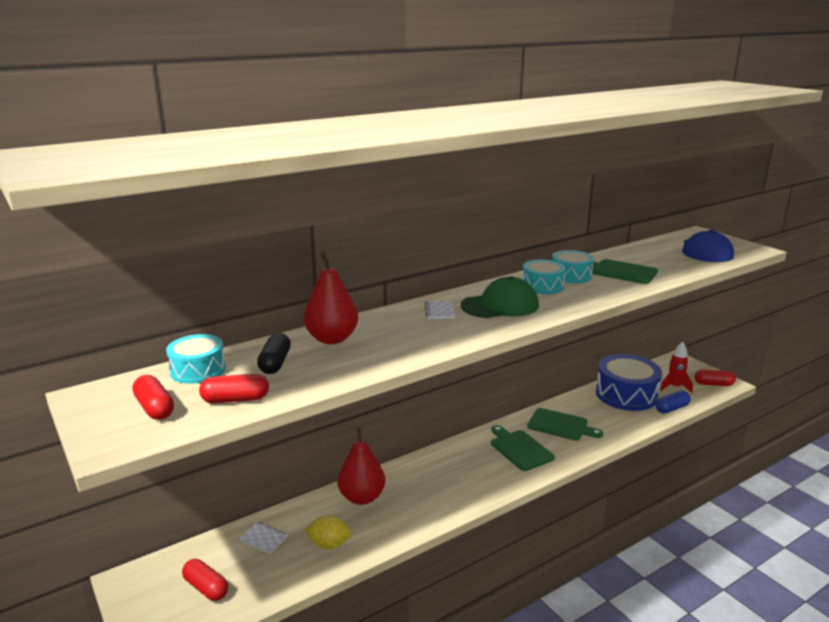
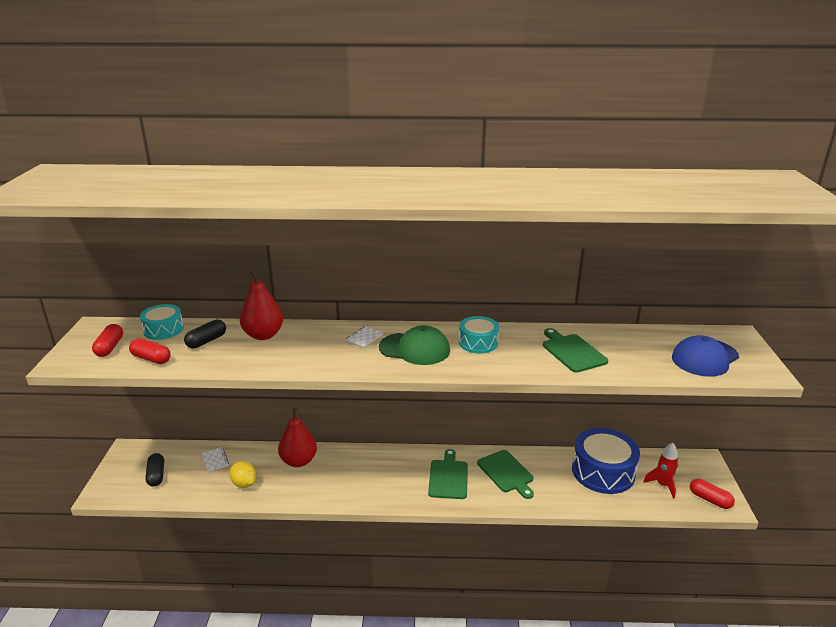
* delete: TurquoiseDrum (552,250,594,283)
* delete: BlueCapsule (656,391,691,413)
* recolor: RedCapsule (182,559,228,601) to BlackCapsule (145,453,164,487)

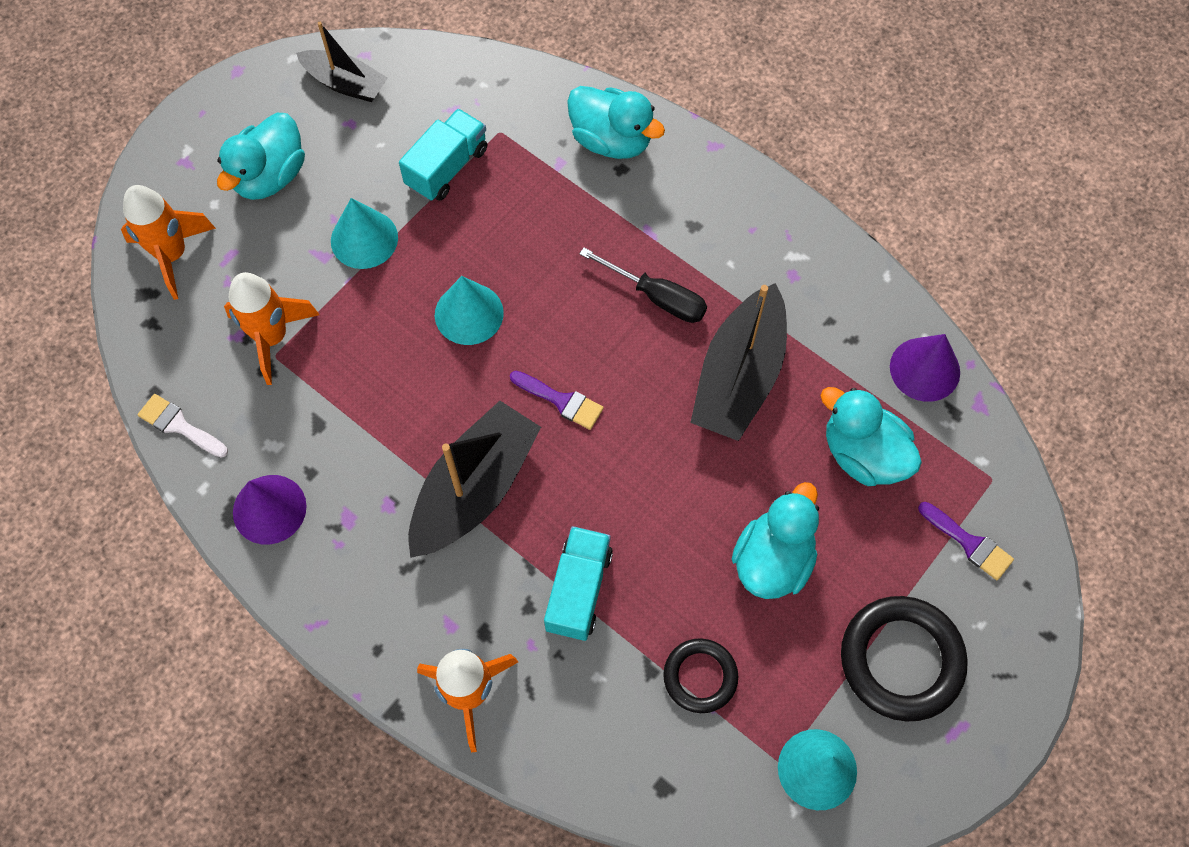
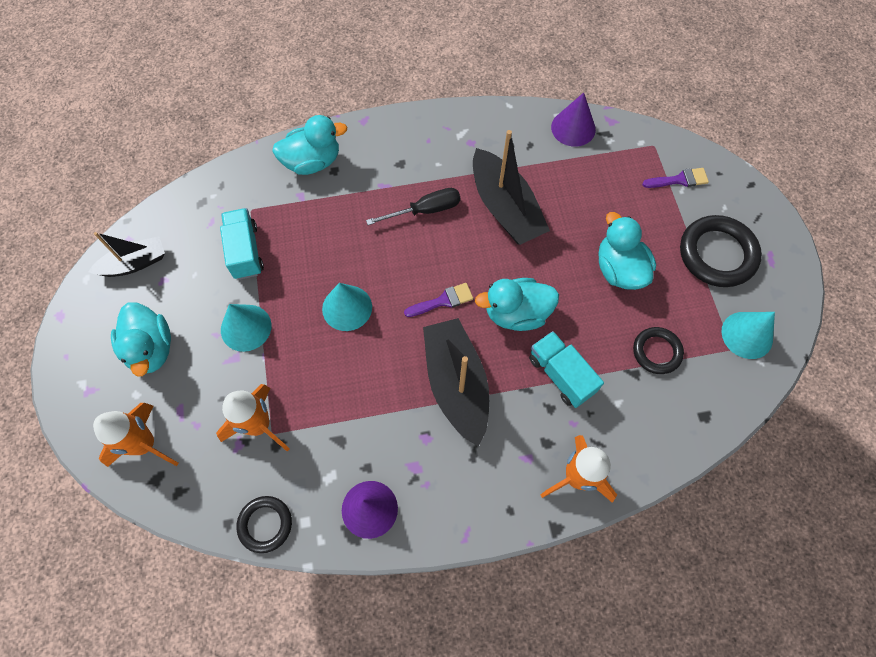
* move: TurquoiseDuck (820,387,922,486) to (475,278,559,331)
* replace: WhiteBrush (138,394,228,458) to BlackRing (236,496,292,553)

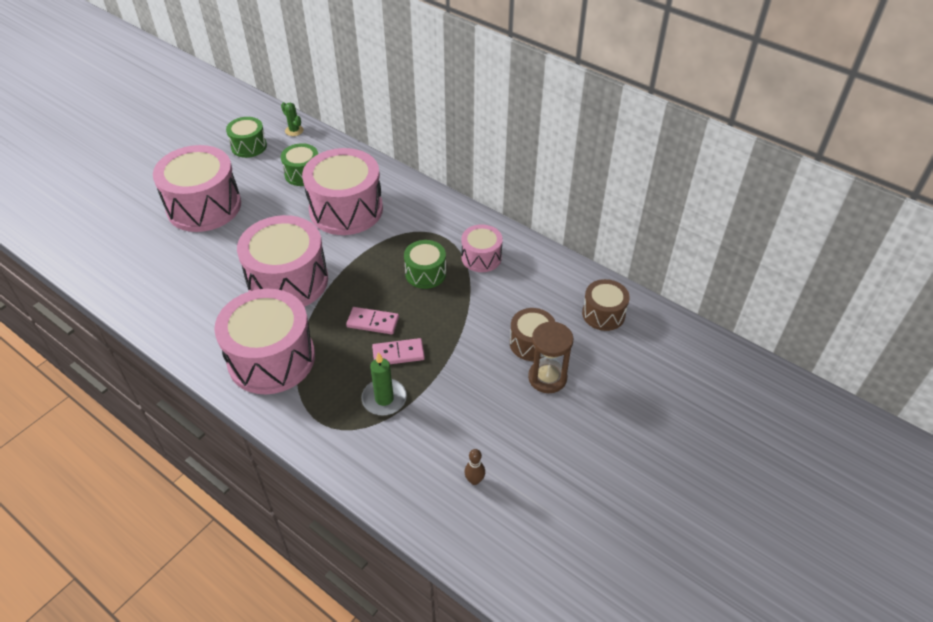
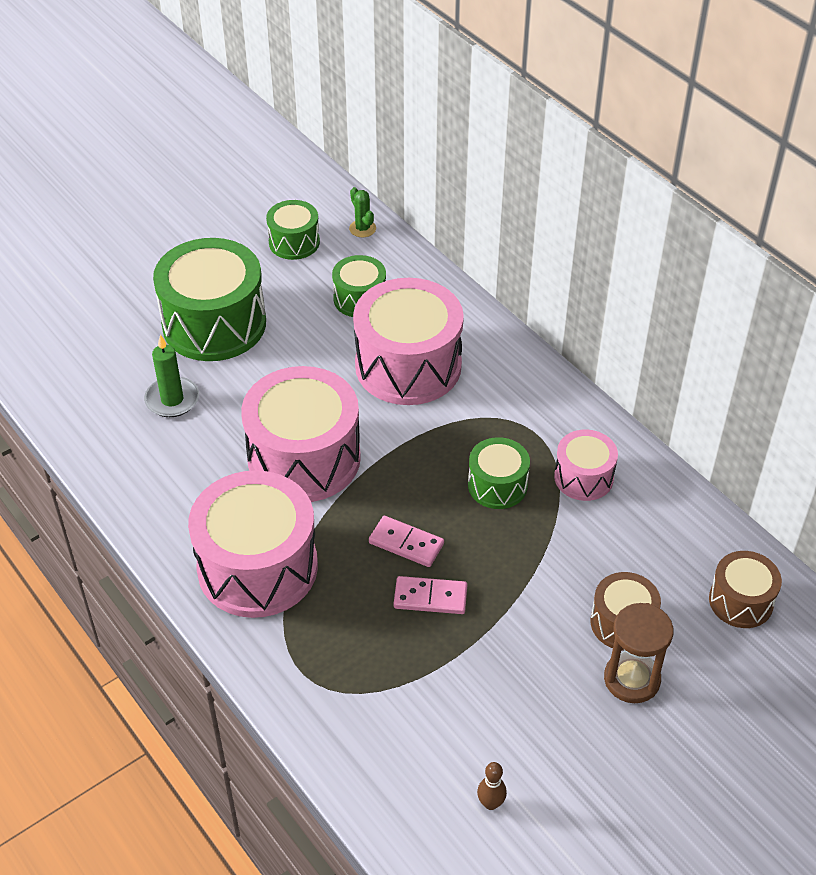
* move: GreenCandle (361,352,407,416) to (144,334,199,417)
* recolor: PinkDrum (153,145,241,232) to GreenDrum (153,238,266,361)

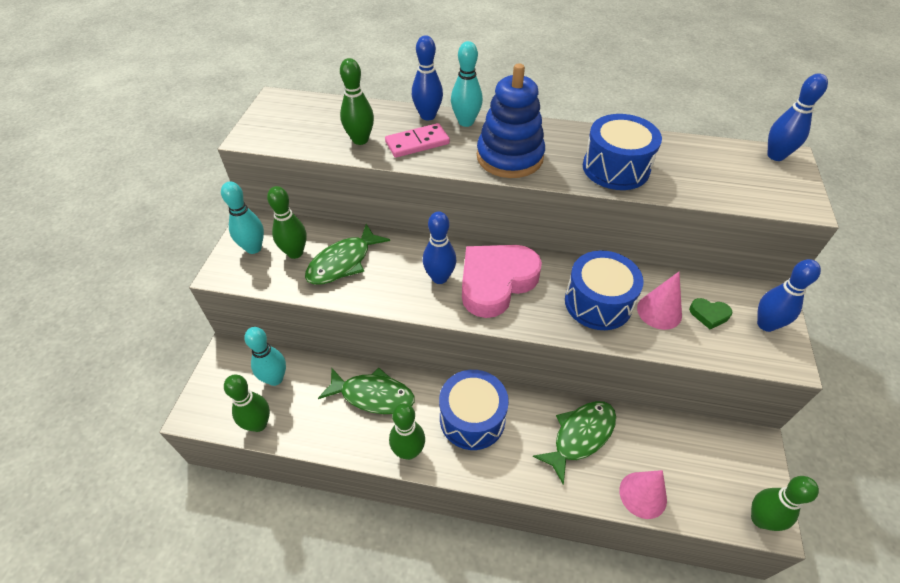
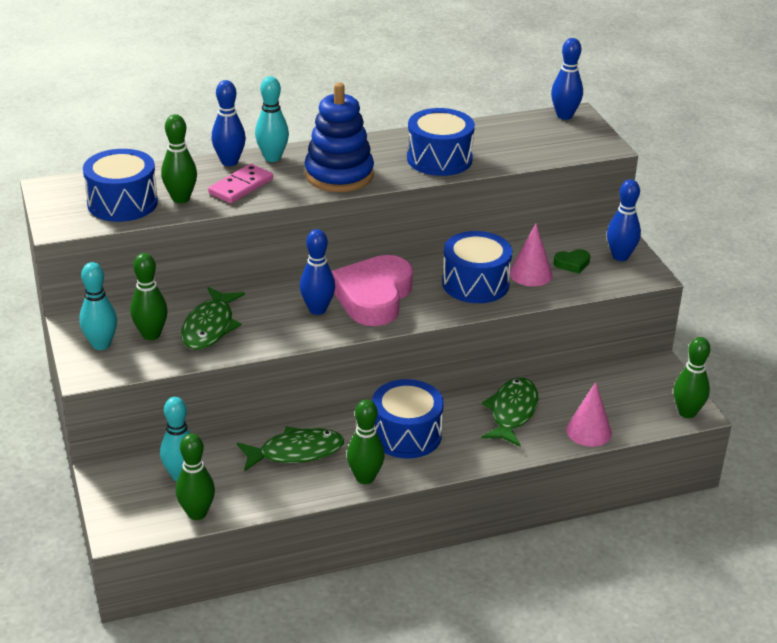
* insert: BlueDrum (83,149,158,222)

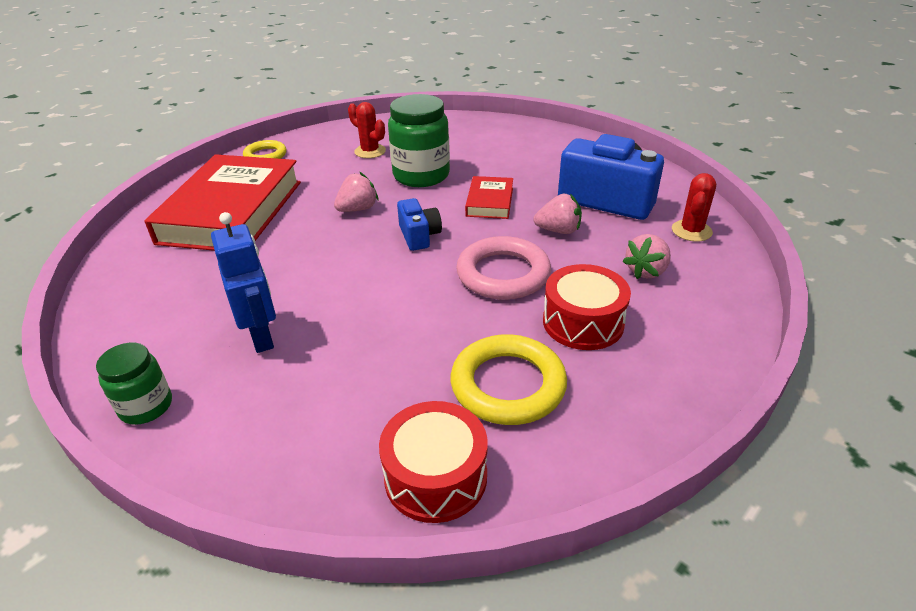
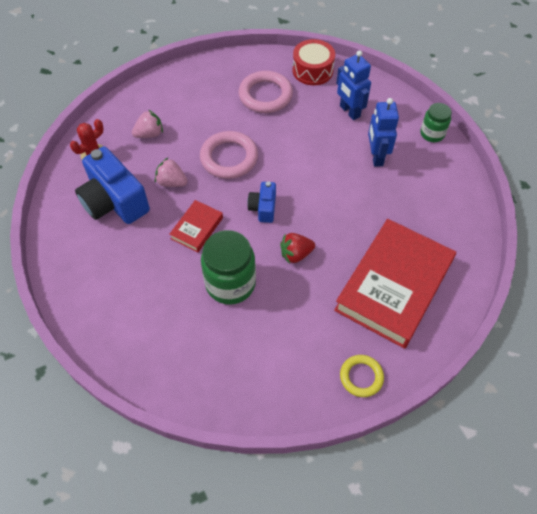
* delete: RedCactus (348,102,386,158)
* delete: RedDrum (543,264,631,350)
* insert: BlueRobot (336,50,371,120)
* recolor: PinkStrawberry (334,172,379,212) to RedStrawberry (280,233,315,264)
* recolor: YellowRing (451,334,567,425) to PinkRing (239,71,293,113)

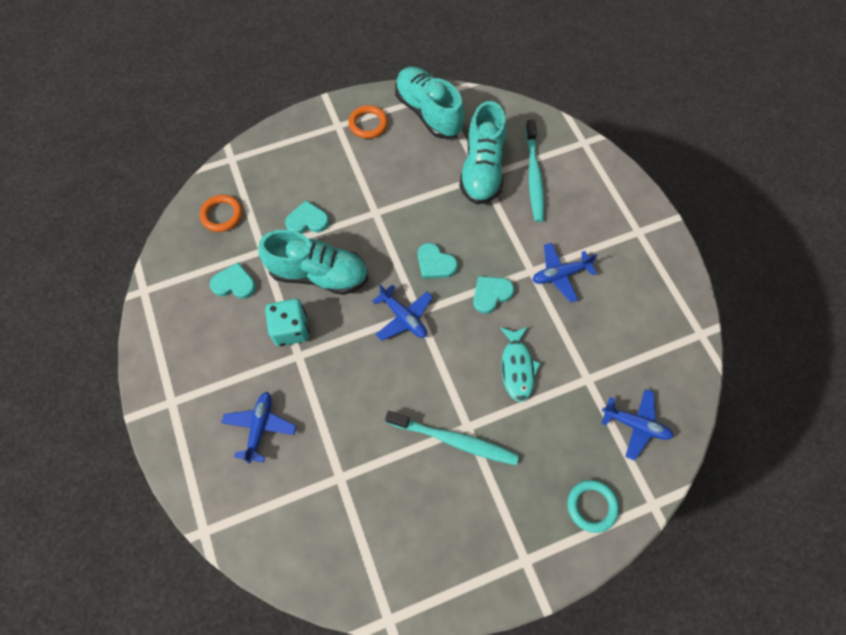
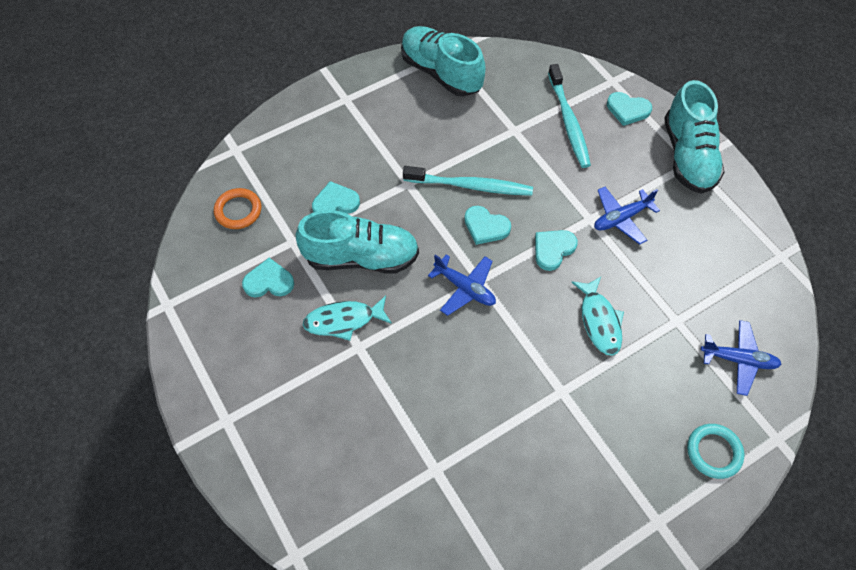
* delete: BluePlane (221,392,296,463)
* delete: OrangeRing (348,105,388,139)
* insert: TurquoiseHeart (607,92,652,126)
* move: TurquoiseToothbrush (385,411,519,465) to (403,166,533,196)
* move: TurquoiseShoe (459,101,506,204) to (664,80,725,194)
* replace: TurquoiseDice (265,299,310,346) to TurquoiseFish (303,296,392,341)

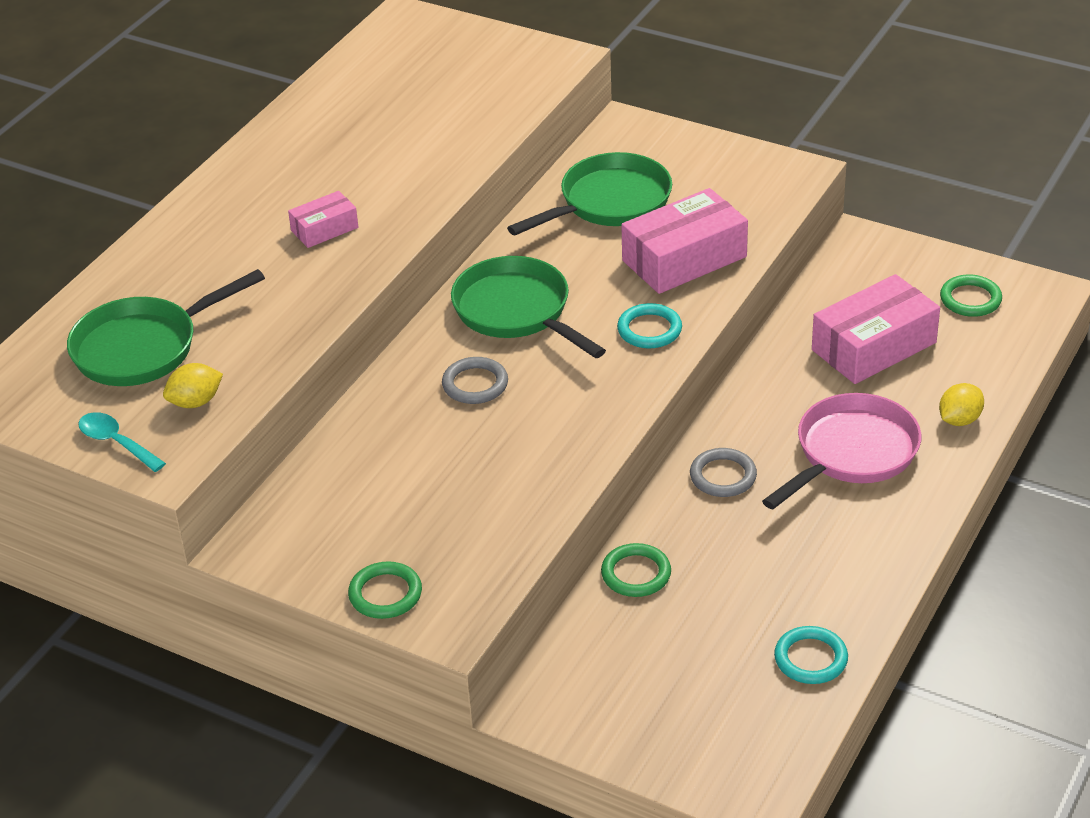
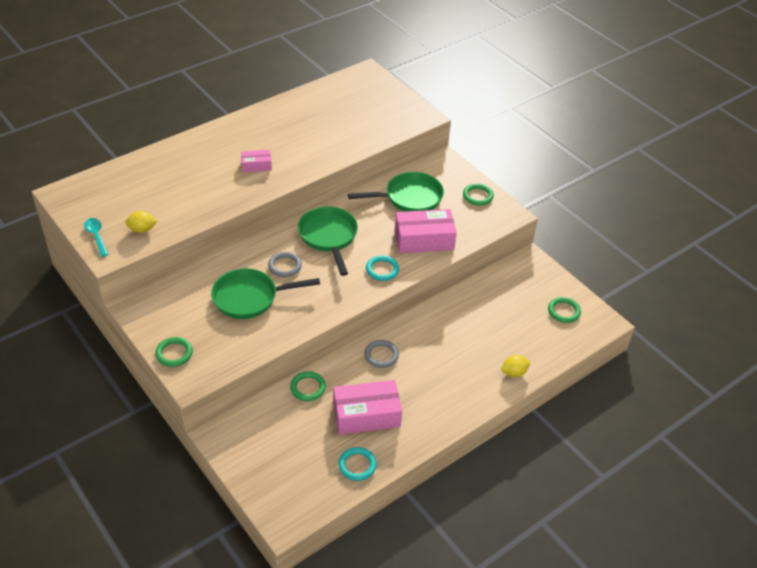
* delete: PinkPan (762,393,921,509)
* insert: GreenRing (463,183,494,206)
* move: GreenPan (67,269,265,386) to (211,268,320,319)
* move: PinkBox (812,274,940,384) to (333,380,402,435)

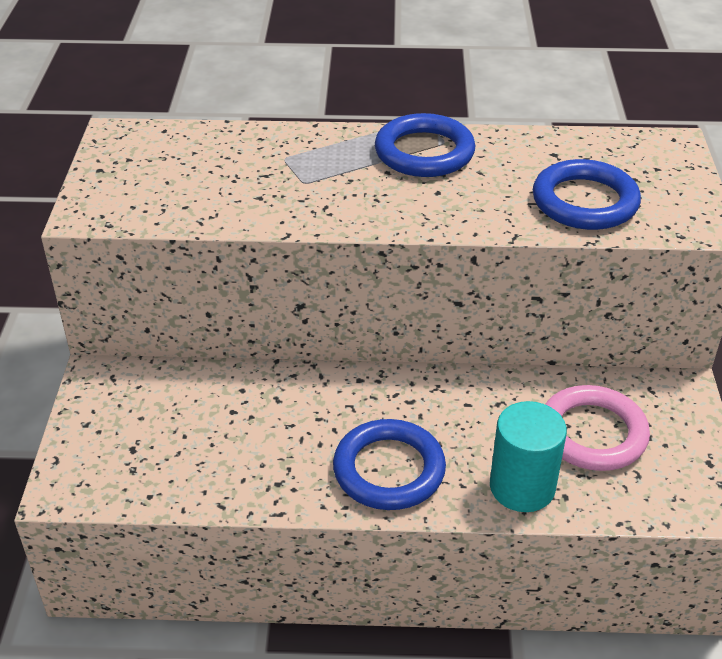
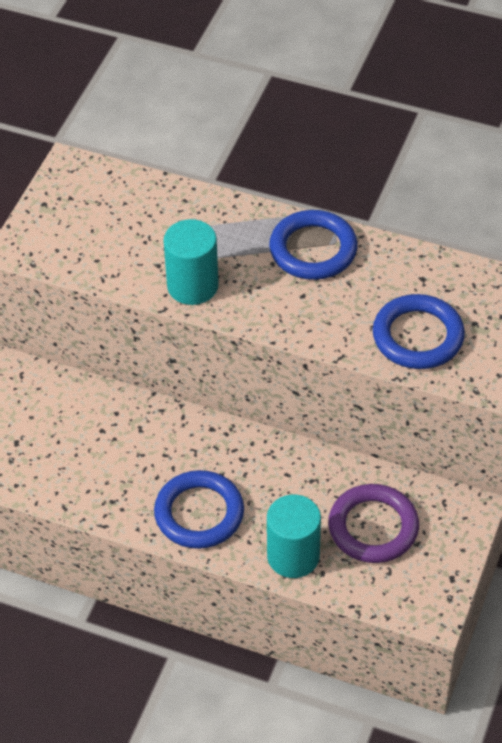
* insert: TurquoiseCylinder (164,219,219,305)
* recolor: PinkRing (545,385,650,471) to PurpleRing (328,484,419,563)

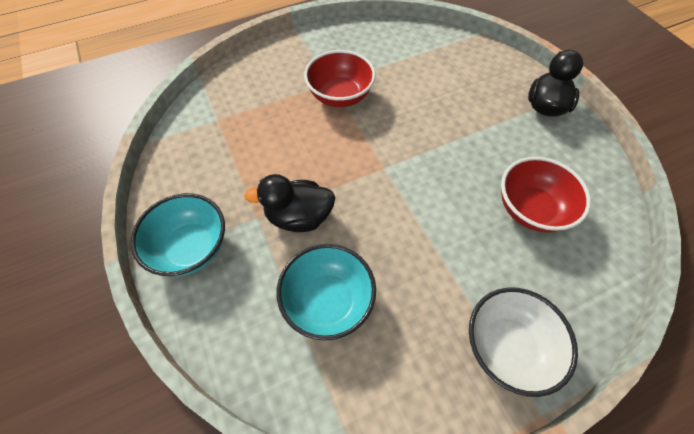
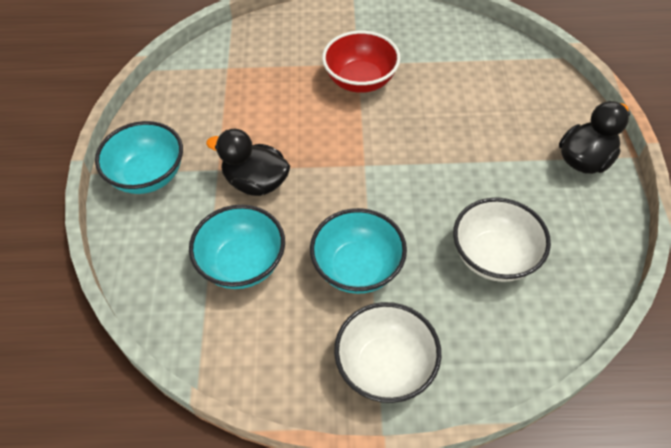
* insert: TurquoiseBowl (310,208,407,294)
* recolor: RedBowl (501,157,591,232) to WhiteBowl (453,198,551,282)

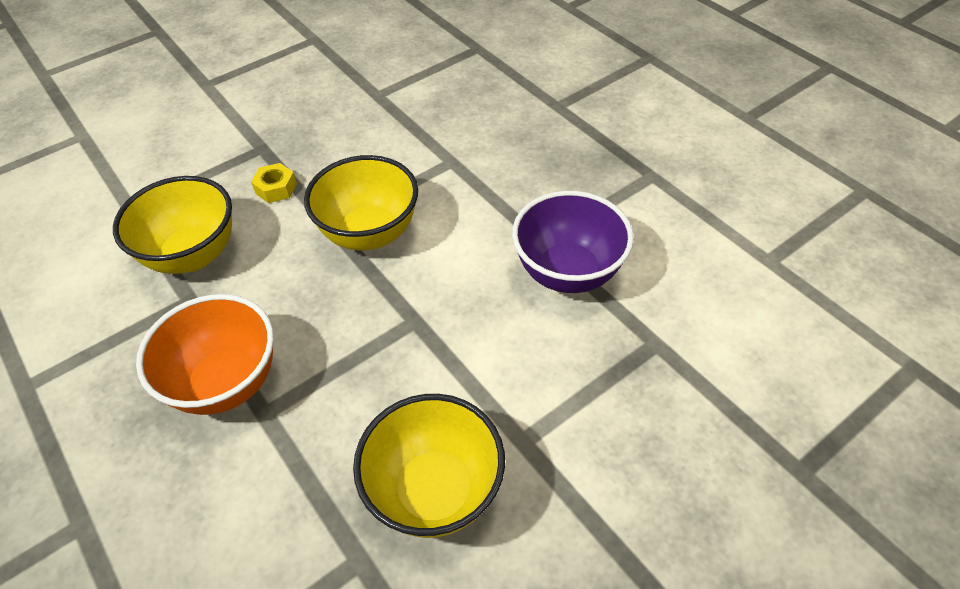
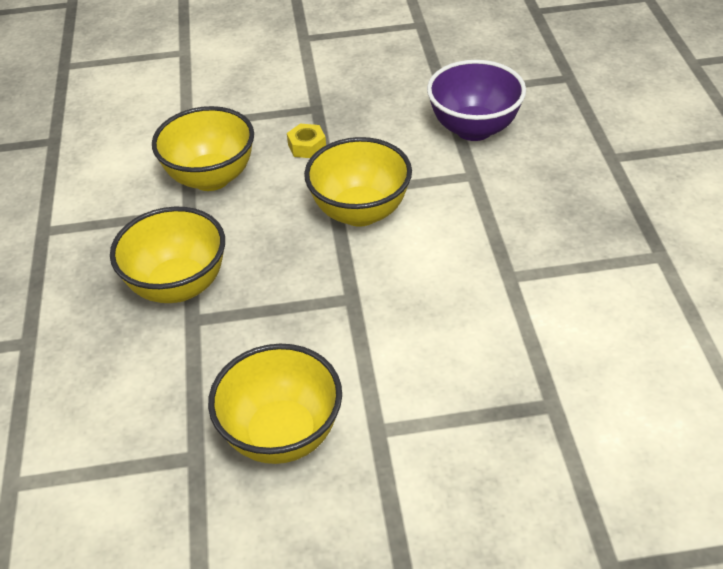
* move: PurpleBowl (512,191,634,293) to (427,60,526,141)
* recolor: OrangeBowl (136,294,274,415) to YellowBowl (110,207,225,303)

